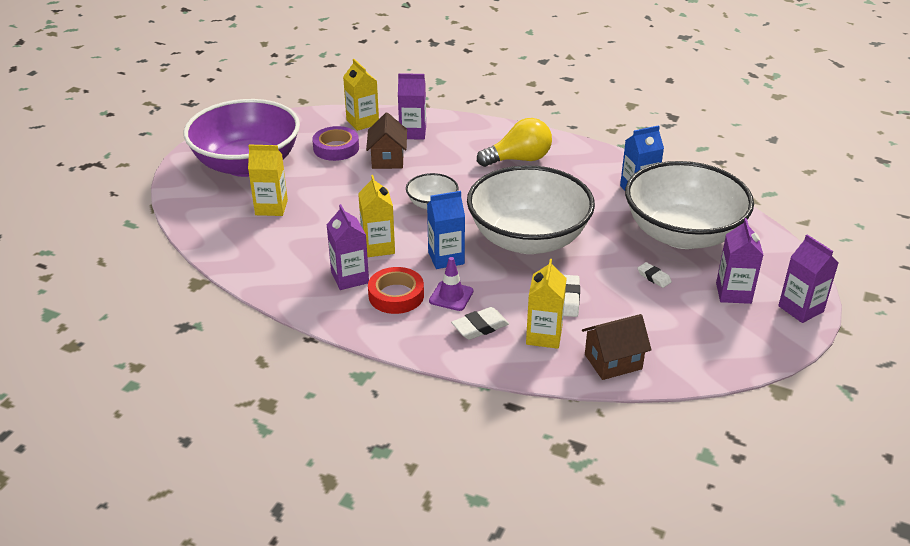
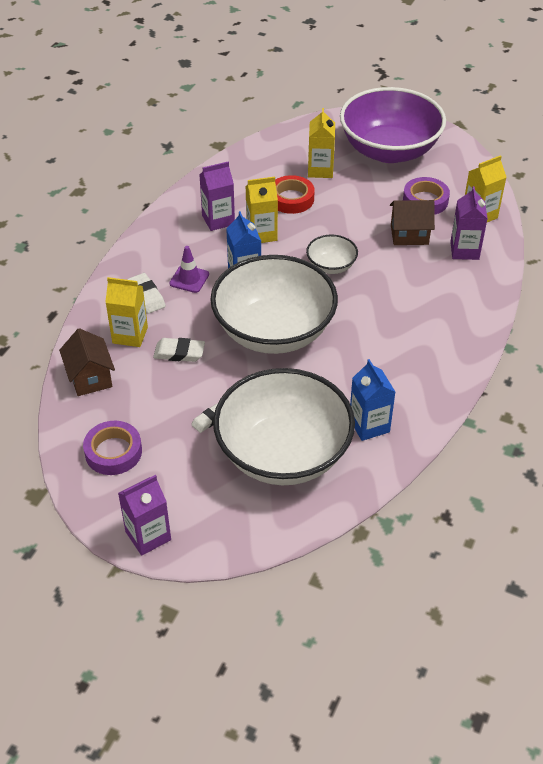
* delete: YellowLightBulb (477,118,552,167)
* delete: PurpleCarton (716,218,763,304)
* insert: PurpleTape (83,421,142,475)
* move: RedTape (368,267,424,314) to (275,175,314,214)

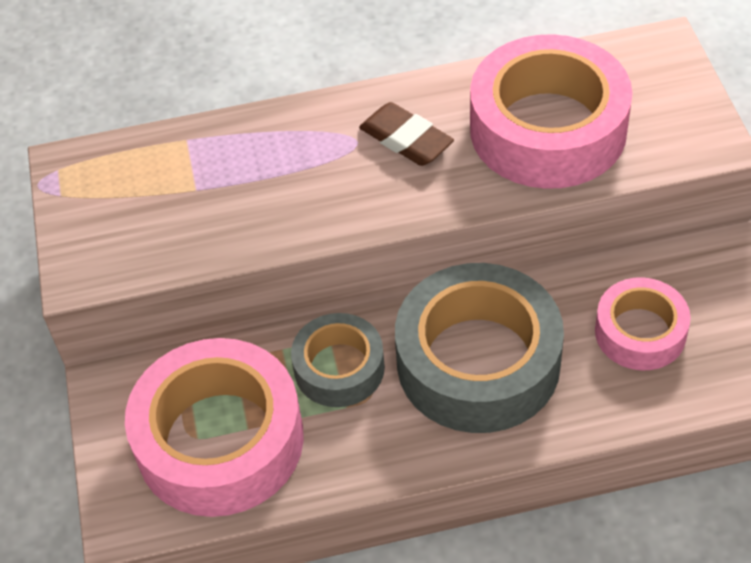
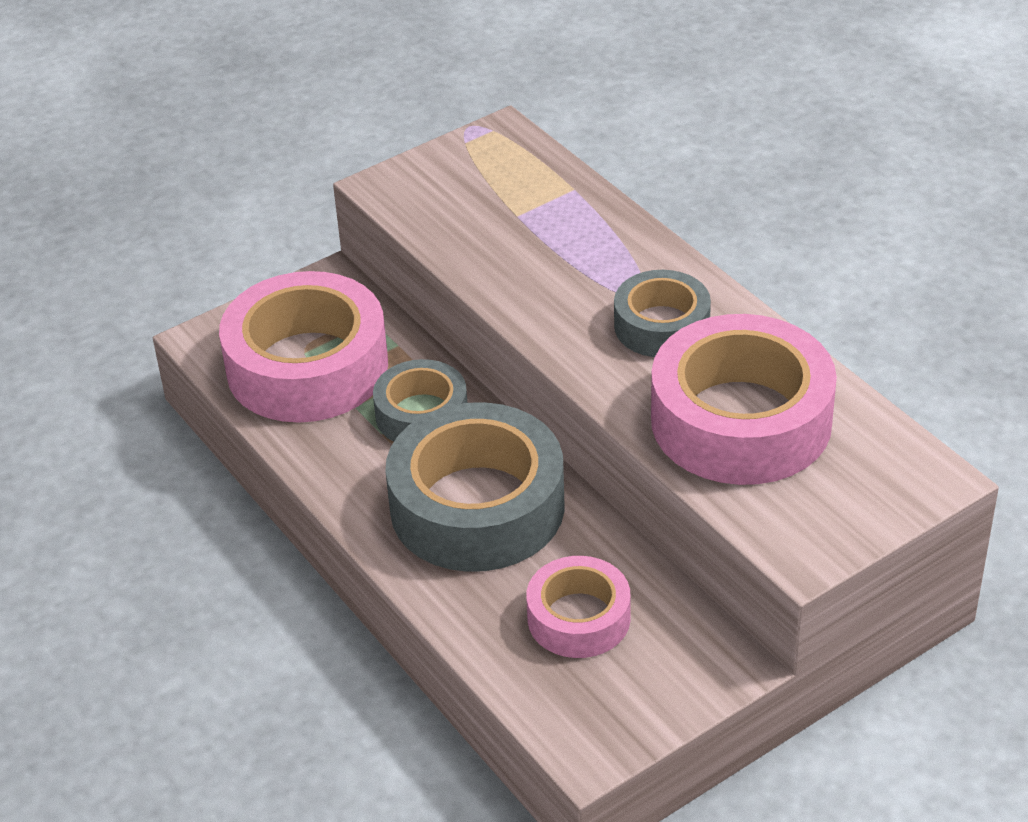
* replace: BrownEraser (359,102,454,166) to GreyTape (614,270,711,357)

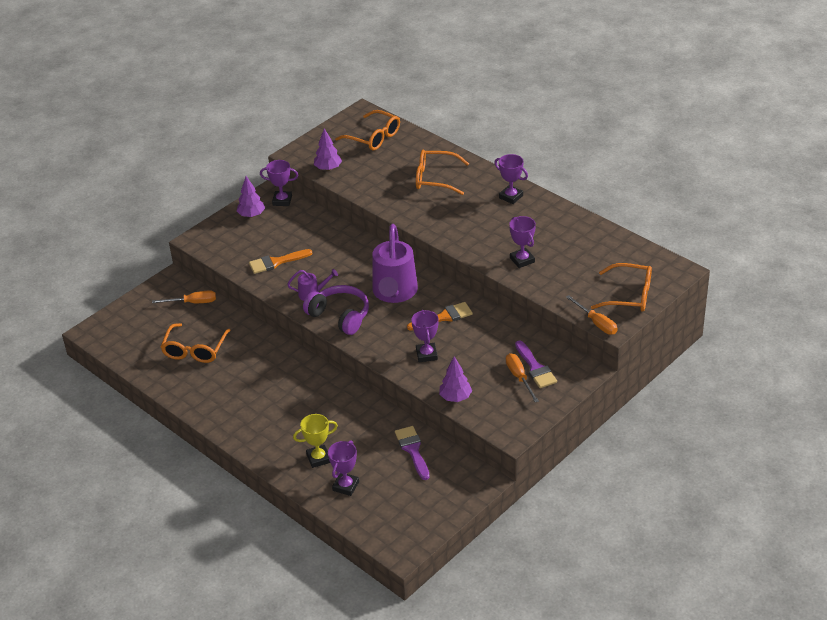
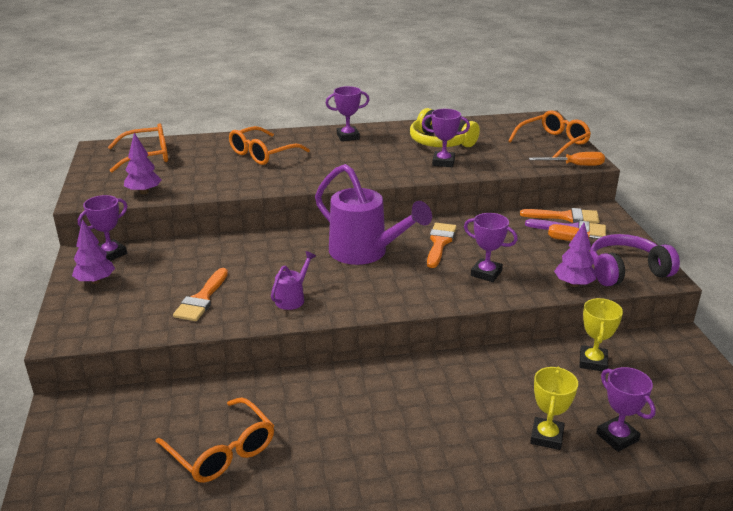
* delete: OrangeScrewdriver (152,291,216,303)
* insert: YellowHeadphones (410,108,480,147)
* insert: OrangeBrush (520,208,600,224)
* move: PurpleHeadphones (303,285,369,335) to (590,234,680,286)
* replace: PurpleBrush (395,426,430,480) to YellowTrophy (579,298,623,372)

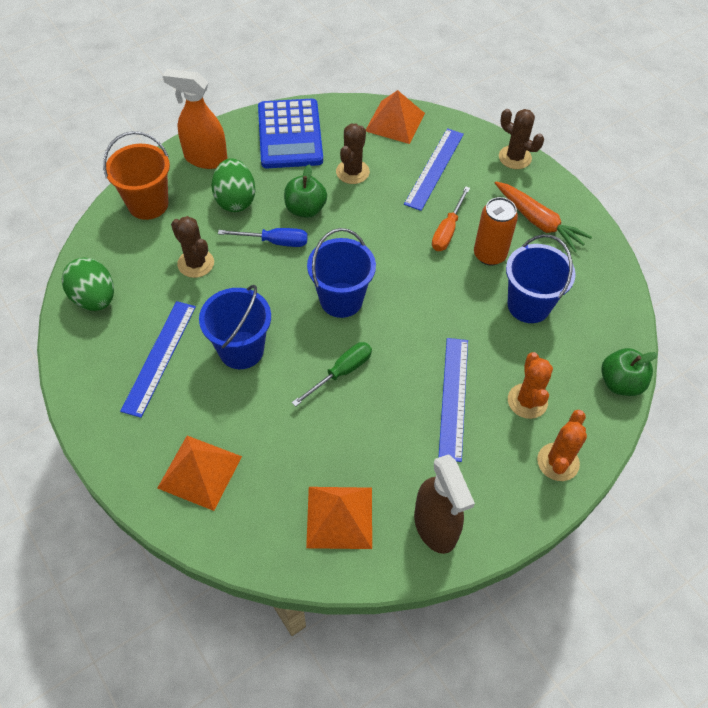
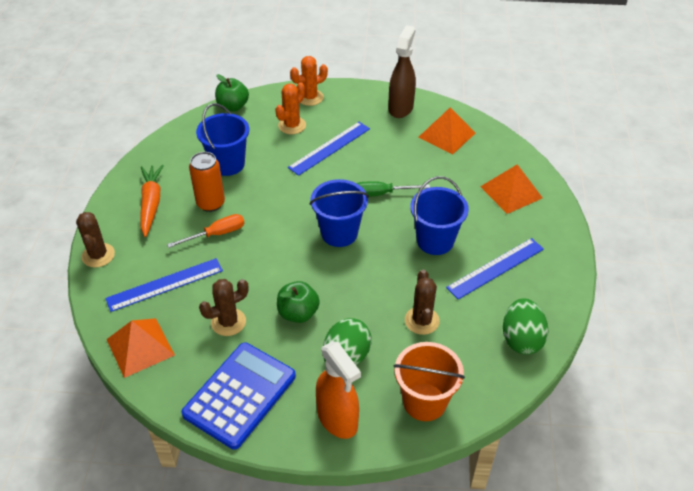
* delete: BlueScrewdriver (218,228,308,247)

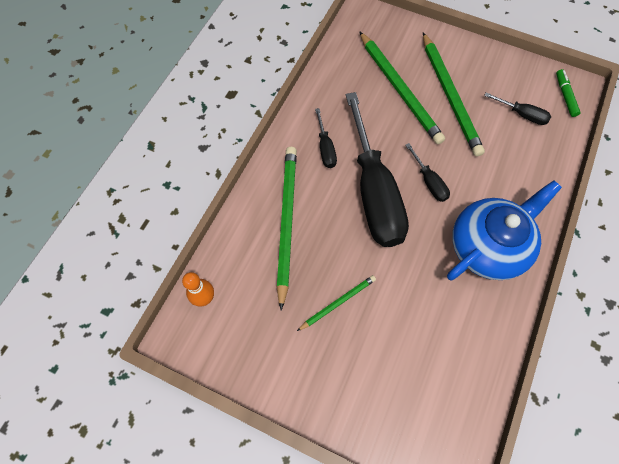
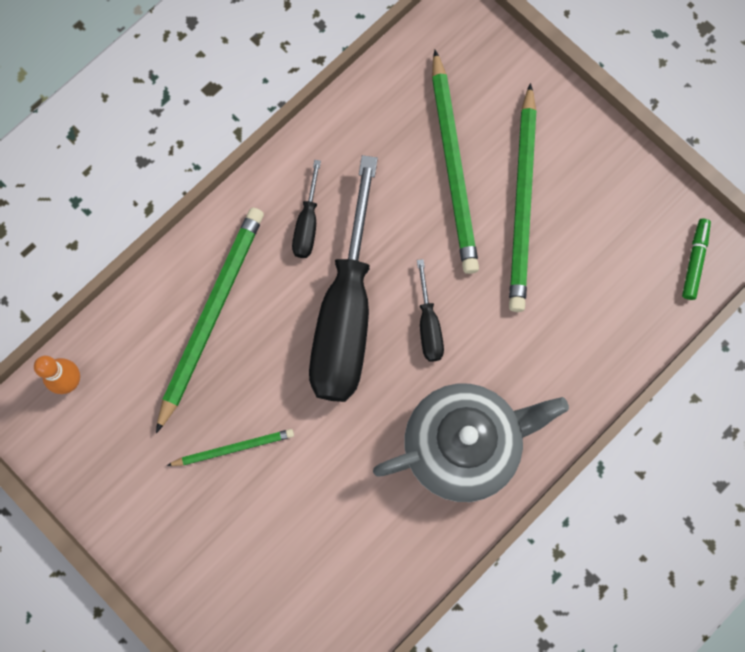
* delete: BlackScrewdriver (484,92,551,125)
* recolor: BlueTeapot (447,180,562,281) to GreyTeapot (373,384,569,502)

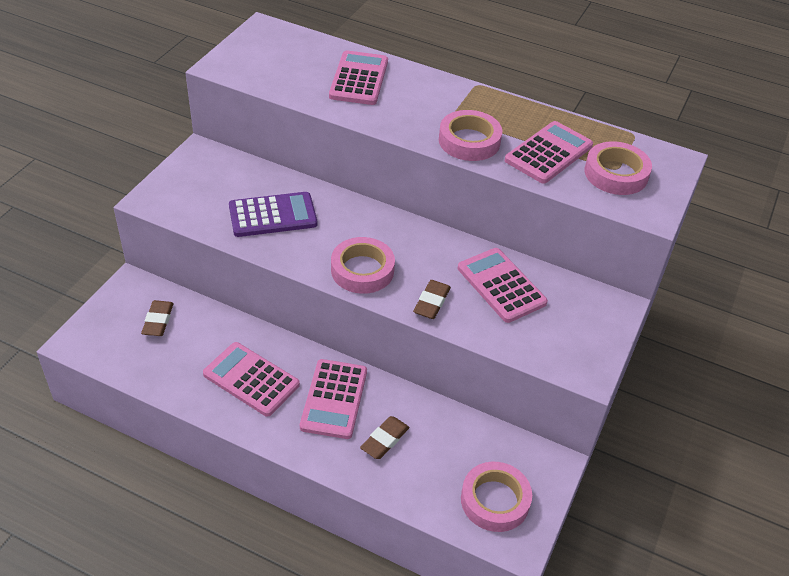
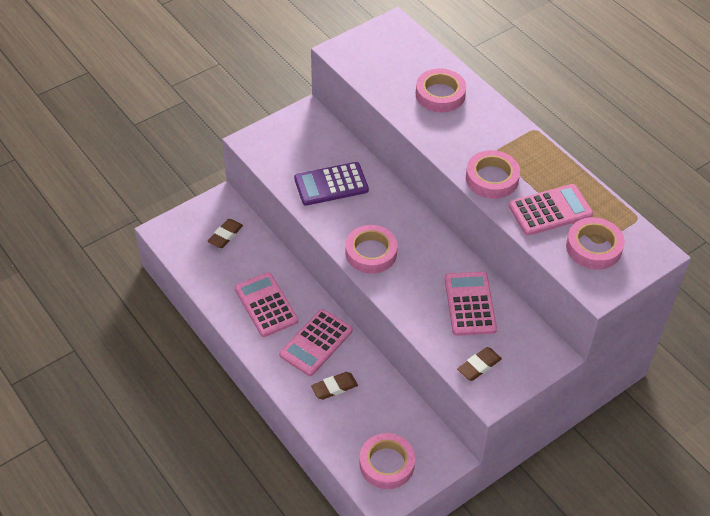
* move: BrownEraser (413,280,451,319) to (457,347,502,381)
* replace: PinkCalculator (329,50,388,105) to PinkTape (416,69,466,113)
* rotate: PurpleCalculator (229,192,317,237) = (294,162,369,206) 150 degrees clockwise

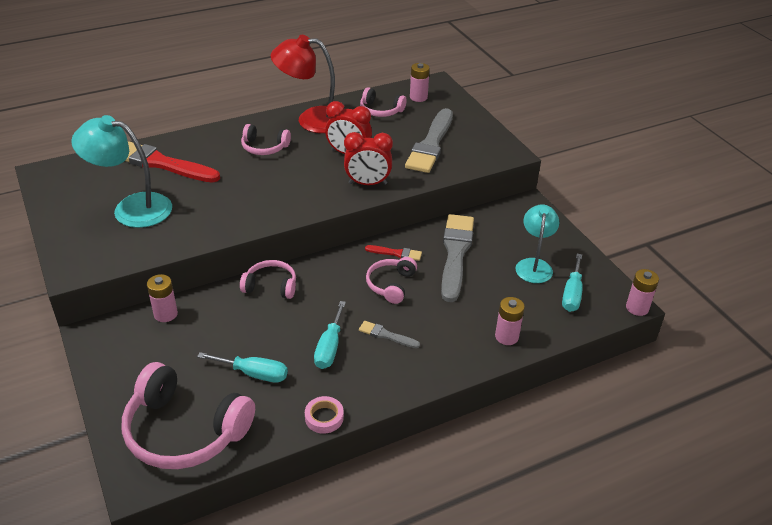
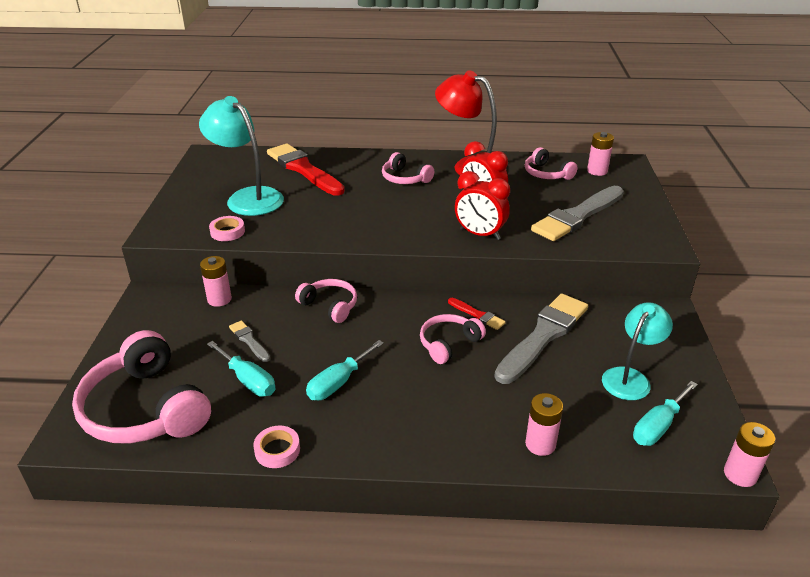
* insert: PinkTape (209,216,245,241)
* move: GreyBrush (359,321,420,348) to (229,320,270,362)

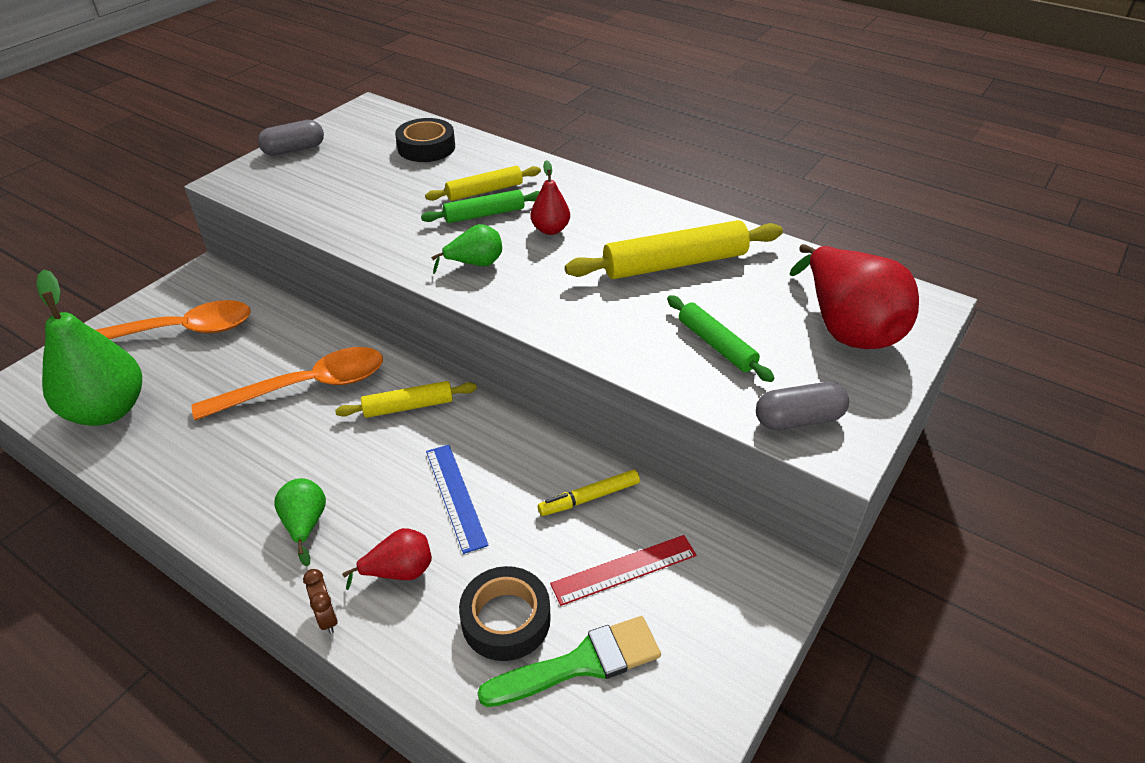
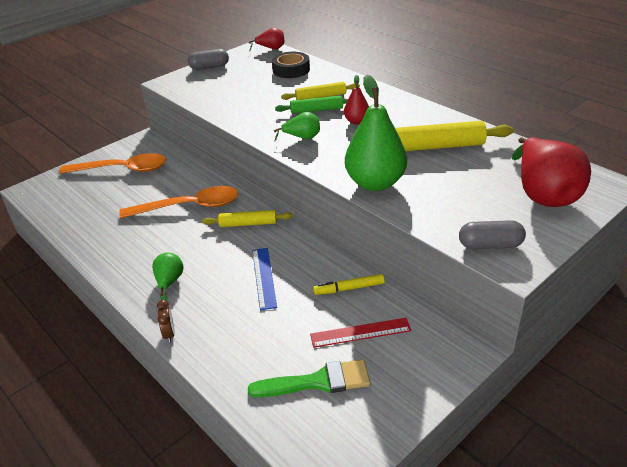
* delete: BlackTape (459,566,551,661)
* delete: GreenRollingPin (667,295,775,382)
* move: GreenPear (36,270,142,426) to (345,75,407,191)
* move: RedPear (342,528,432,590) to (249,27,285,50)

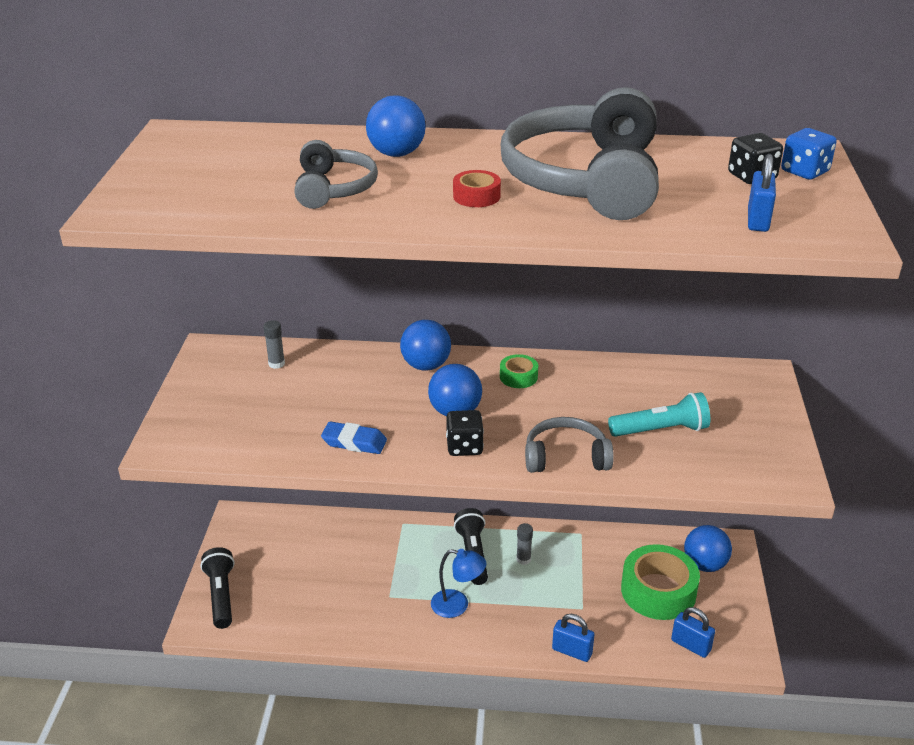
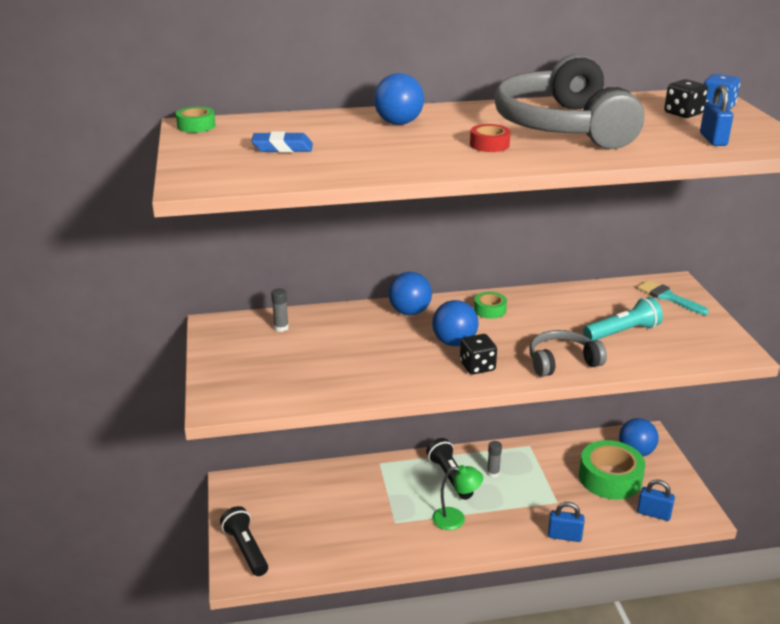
* delete: GreyHeadphones (294,140,378,209)
* insert: GreenTape (176,107,215,133)
* insert: TurquoiseBrush (637,280,709,315)
* move: BlueEraser (321,422,387,454) to (251,131,313,153)
* recolor: BlueLamp (431,549,486,618) to GreenLamp (432,465,483,530)

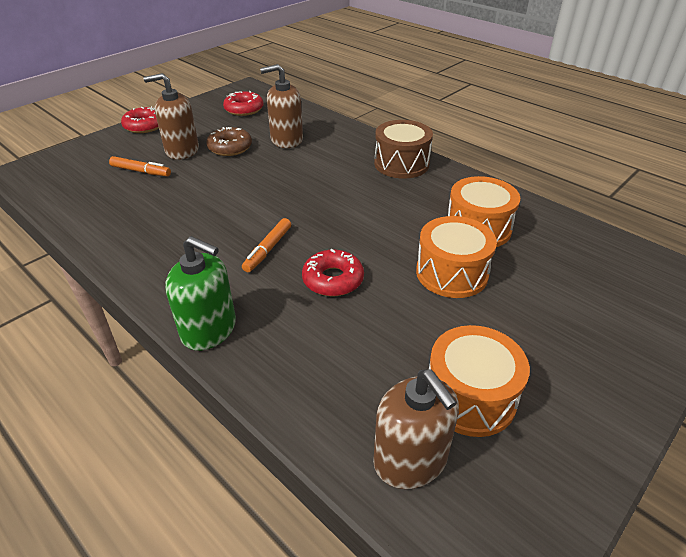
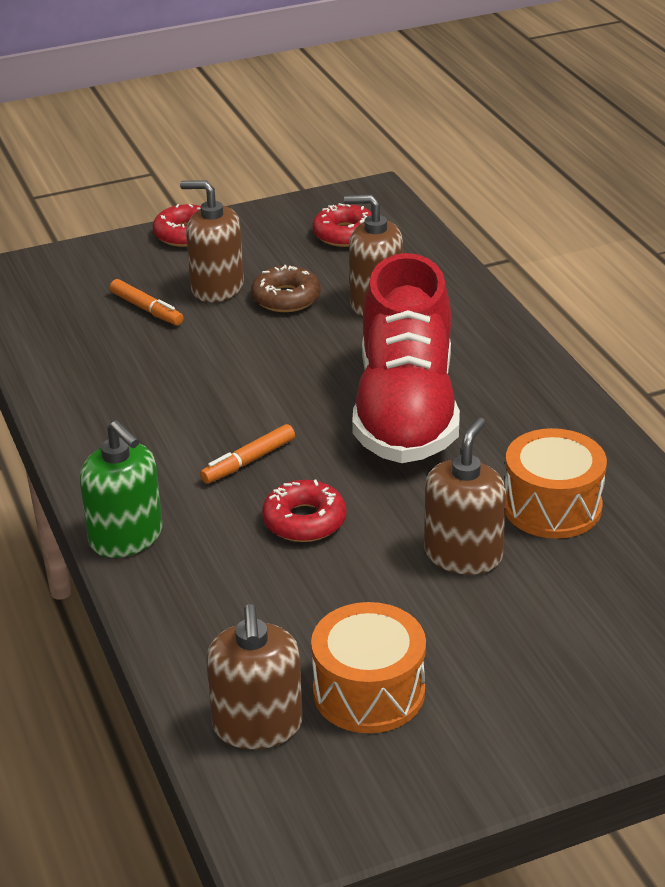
* delete: BrownDrum (374,120,433,179)
* insert: RedShoe (352,253,460,463)
* replace: OrangeDrum (416,216,497,298) to BrownSoapDispenser (424,417,506,575)

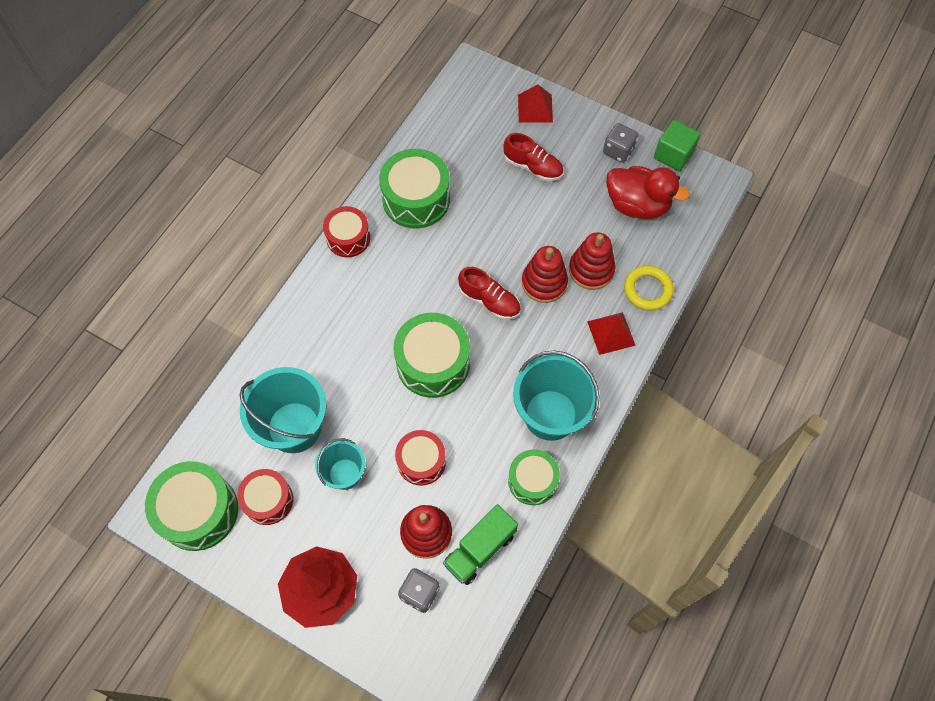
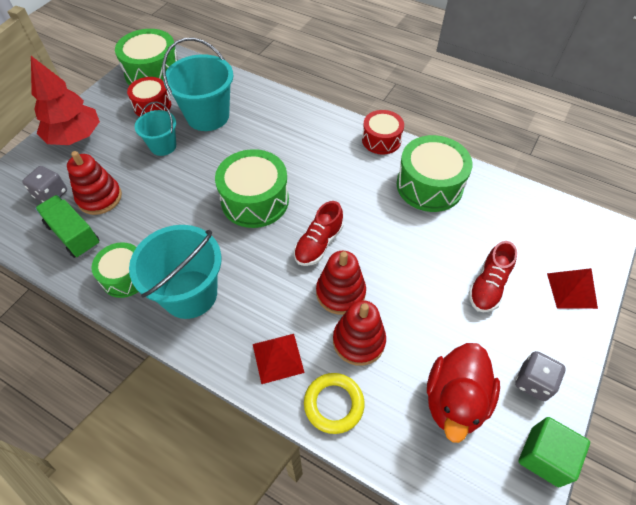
* delete: RedDrum (395,430,446,485)

